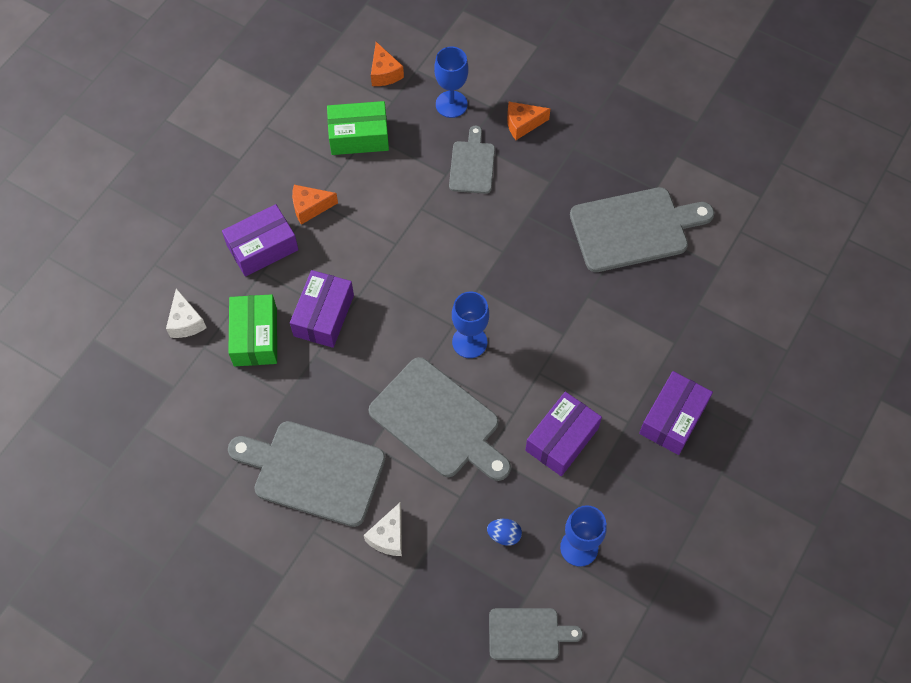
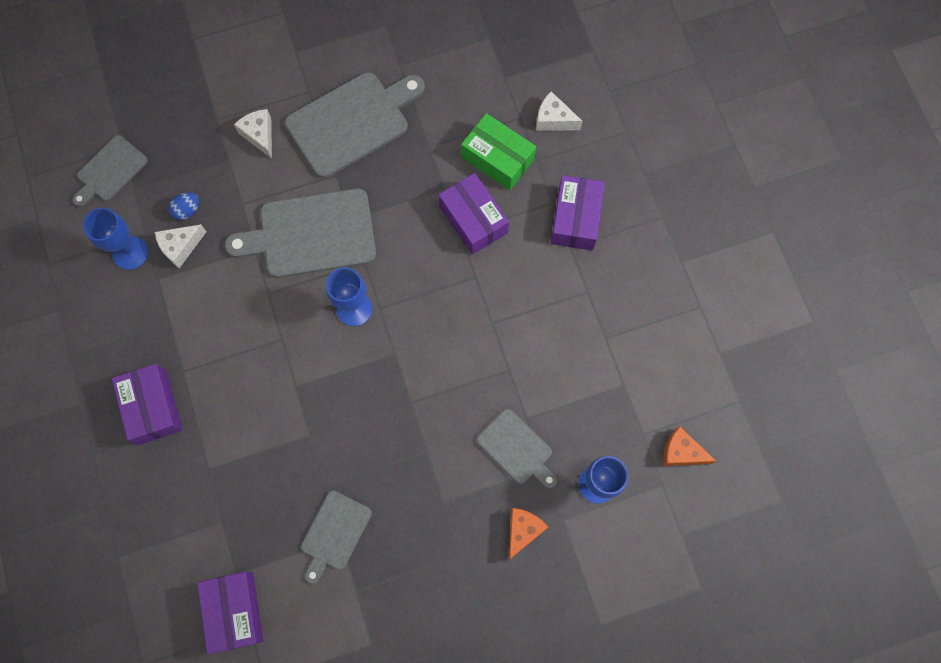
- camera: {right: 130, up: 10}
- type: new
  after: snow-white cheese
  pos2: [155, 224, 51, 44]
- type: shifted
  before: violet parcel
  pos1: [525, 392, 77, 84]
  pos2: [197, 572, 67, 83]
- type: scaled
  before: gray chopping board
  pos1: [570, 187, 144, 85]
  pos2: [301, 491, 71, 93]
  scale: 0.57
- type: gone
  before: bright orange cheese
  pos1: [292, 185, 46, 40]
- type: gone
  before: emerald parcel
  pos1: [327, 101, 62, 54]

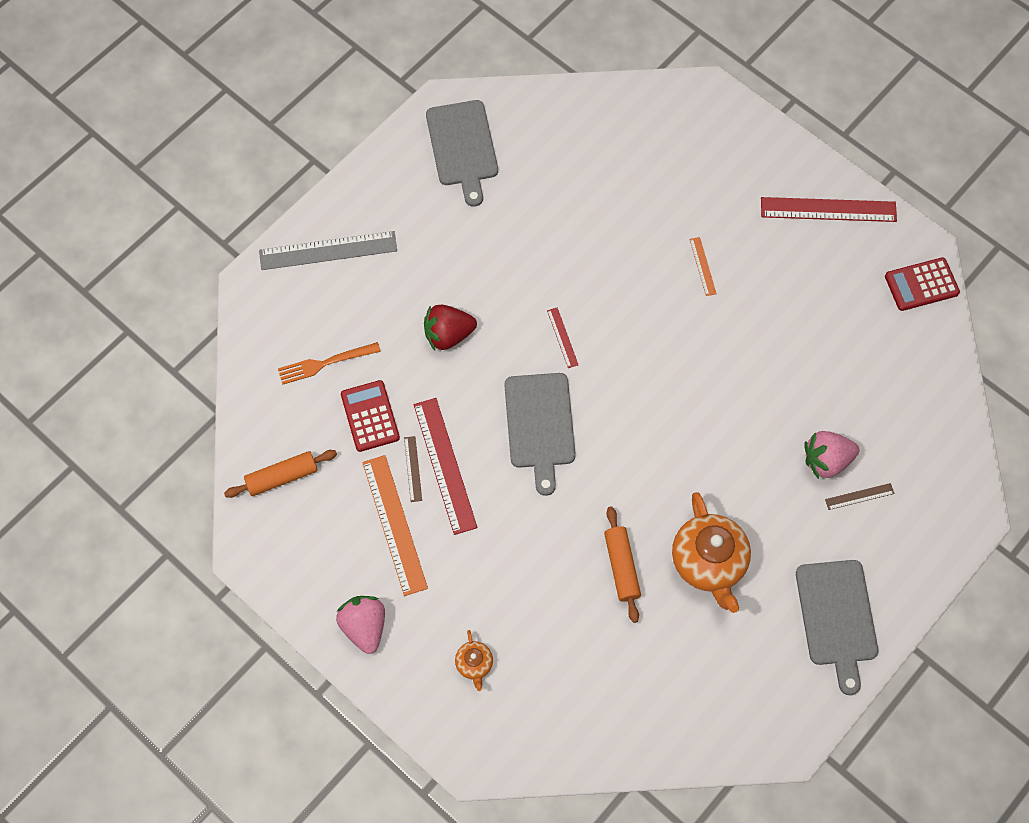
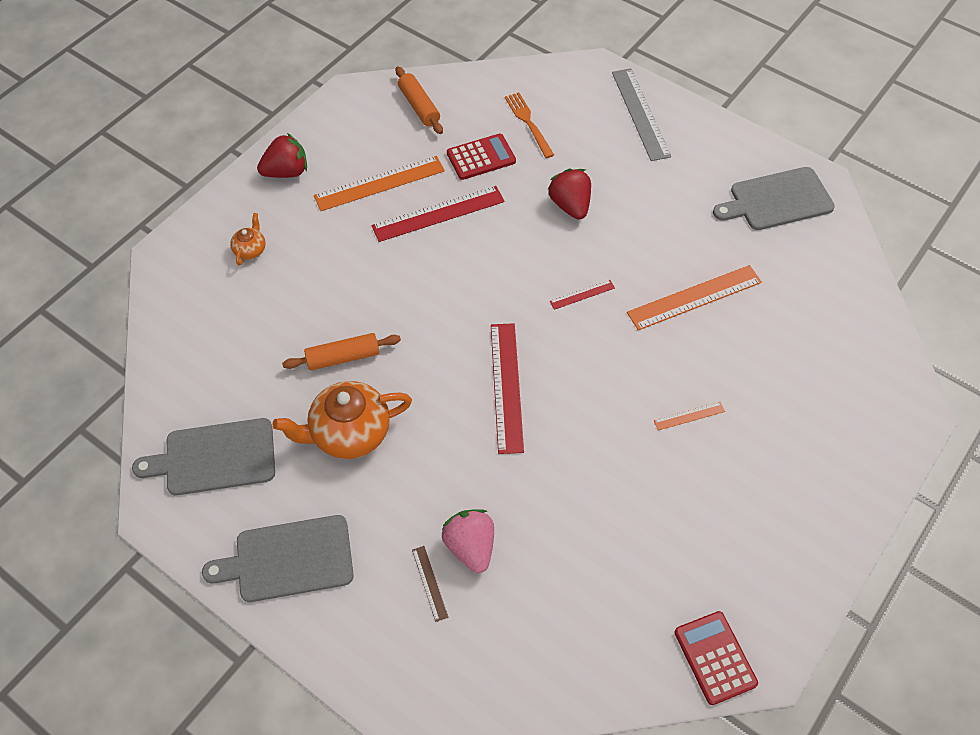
- camera: {right: 85, up: -10}
- type: shifted
  before: gray chopping board
  pos1: [504, 373, 72, 123]
  pos2: [132, 418, 143, 77]
- type: rotated
  before: bright orange tea pot
  pos1: [455, 630, 38, 61]
  pos2: [230, 213, 35, 52]
  turn: 120
- type: repainted
  before: rose-pink strawberry
  after: scarlet strawberry
  pos1: [336, 596, 49, 58]
  pos2: [257, 133, 50, 45]
- type: shifted
  before: scarlet ruler
  pos1: [761, 197, 136, 25]
  pos2: [491, 323, 33, 131]
- type: new
  after: bright orange ruler
  pos2: [627, 265, 135, 65]
- type: gone
  before: brown ruler
  pos1: [404, 436, 18, 66]

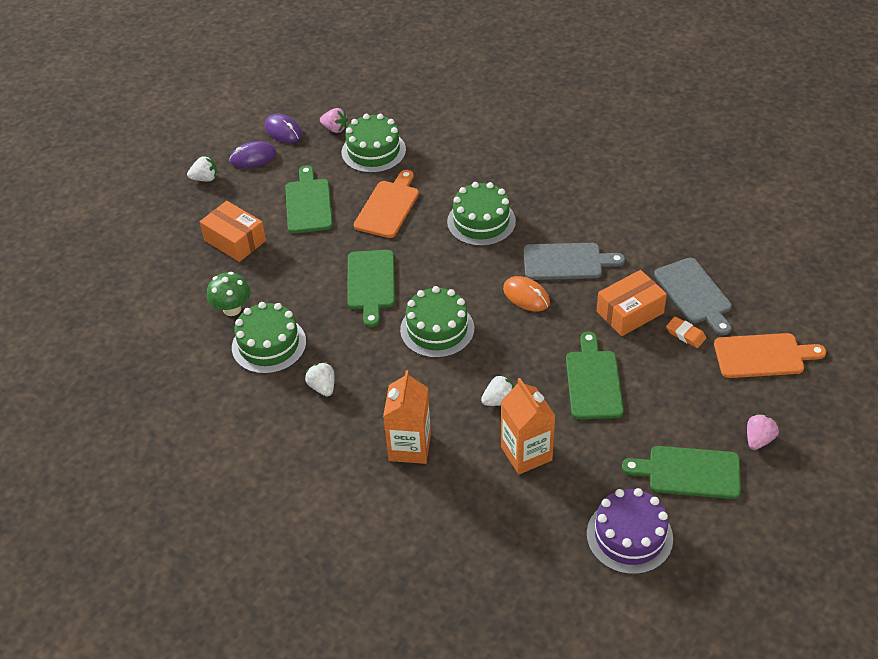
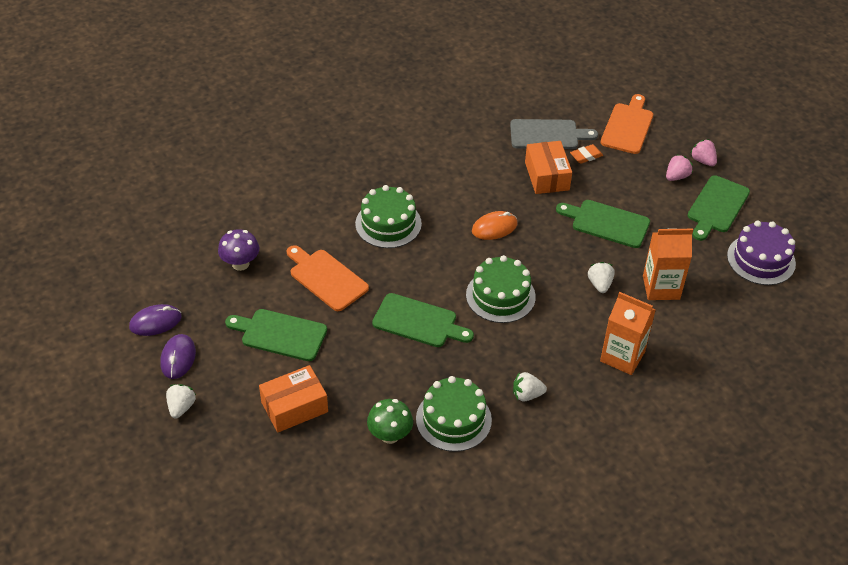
- camera: {right: -70, up: 0}
- type: swapped
  before: emerald layer cake
  after: violet mushroom
  pos1: [342, 114, 64, 59]
  pos2: [218, 229, 41, 42]
- type: shifted
  before: rose-pink strawberry
  pos1: [320, 108, 28, 25]
  pos2: [666, 154, 27, 27]
- type: gone
  before: gray chopping board
  pos1: [524, 243, 101, 37]

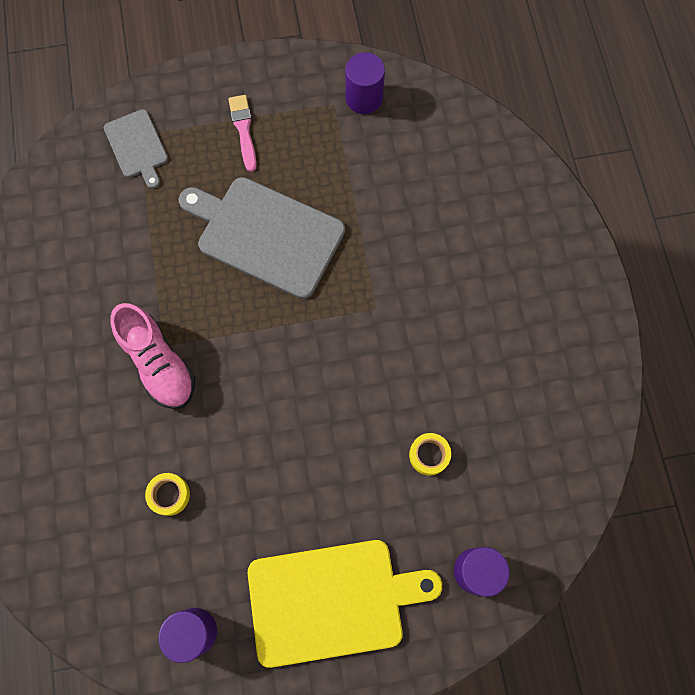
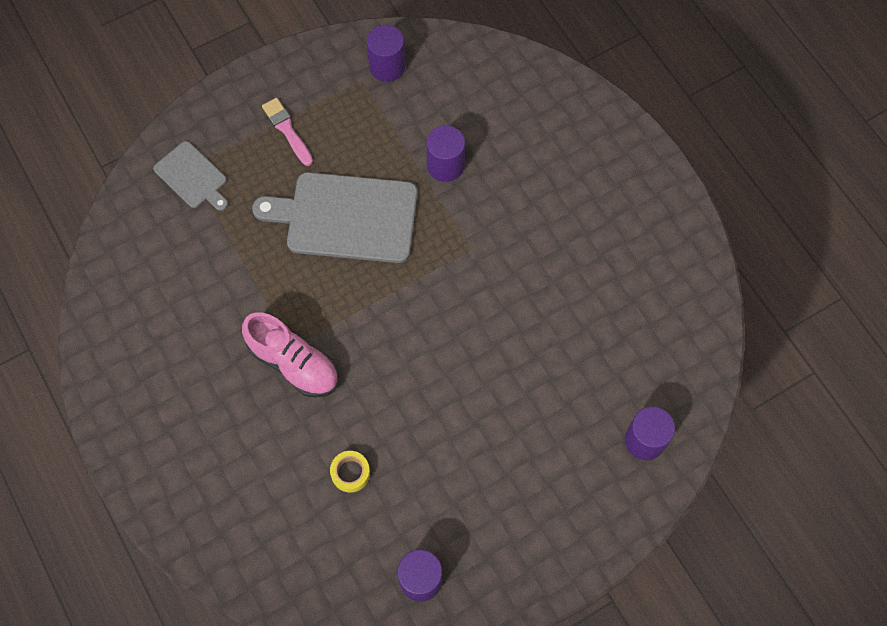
- camera: {right: -20, up: -5}
- type: new
  after: violet cylinder
  pos2: [426, 126, 39, 56]
- type: gone
  before: golden chopping board
  pos1: [248, 540, 194, 128]
- type: gone
  before: golden roll of tape
  pos1: [409, 433, 42, 43]

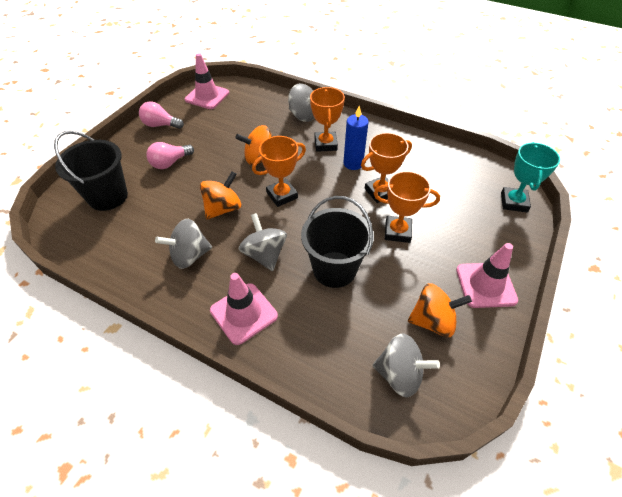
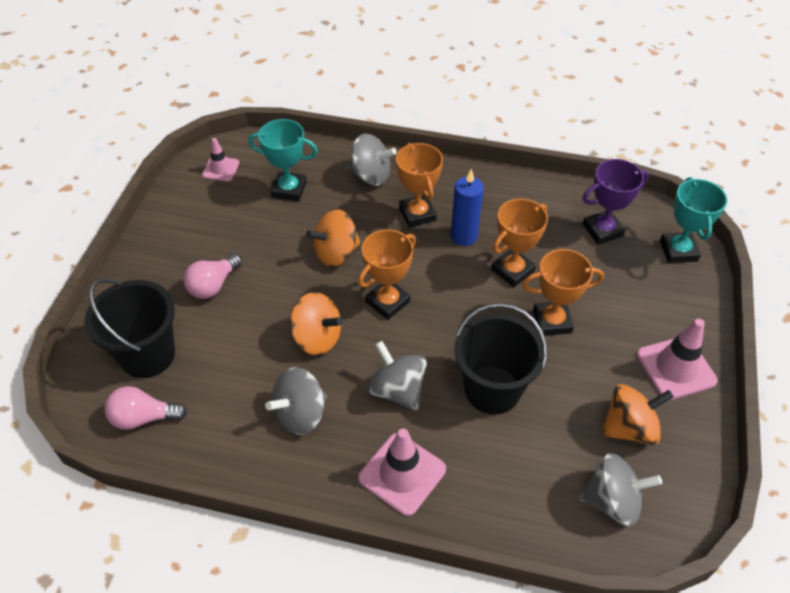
- camera: {right: -15, up: 0}
- type: shifted
  before: rose-pink bulb
  pos1: [139, 102, 45, 27]
  pos2: [105, 386, 82, 44]
- type: scaled
  before: rose-pink safety cone
  pos1: [185, 53, 44, 56]
  pos2: [202, 138, 37, 43]
  scale: 0.61
- type: new
  after: turquoise award cup
  pos2: [248, 119, 70, 83]
- type: rotated
  before: bright orange whirligig
  pos1: [200, 171, 41, 49]
  pos2: [290, 292, 53, 63]
  turn: 90
- type: new
  after: violet award cup
  pos2: [583, 159, 66, 86]

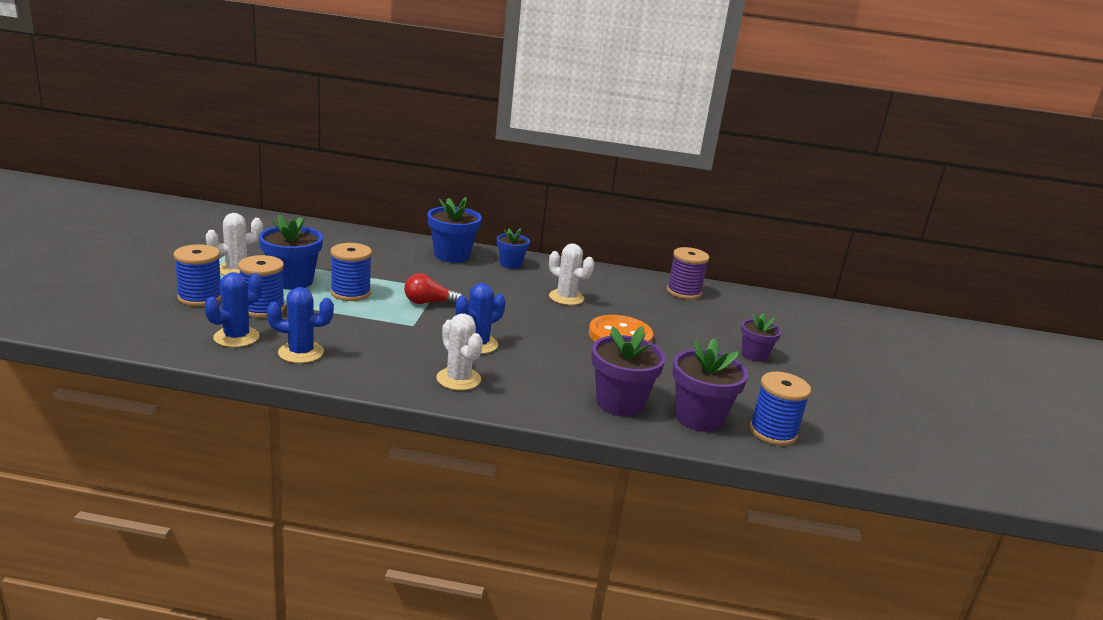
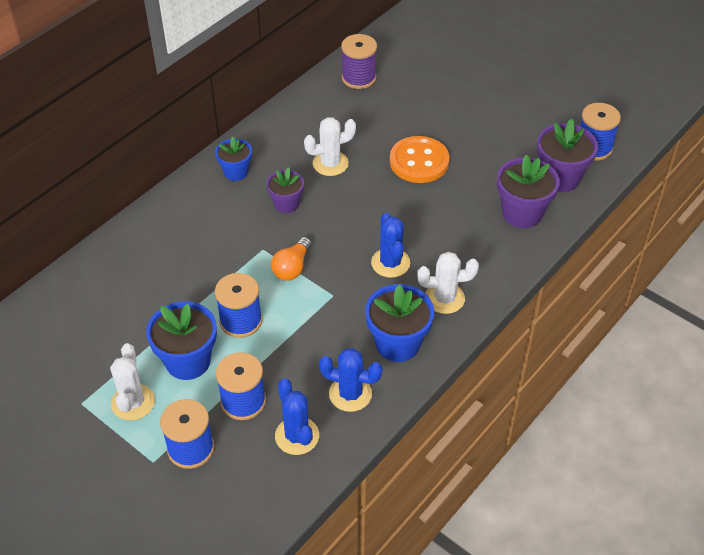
- camera: {right: -55, up: 25}
- type: shifted
  before: violet plant pot
  pos1: [741, 313, 40, 49]
  pos2: [266, 168, 38, 45]
- type: repainted
  before: scarlet bulb
  after: bright orange bulb
  pos1: [404, 273, 58, 31]
  pos2: [271, 237, 41, 44]
- type: rotated
  before: royal blue prickly plant
  pos1: [267, 287, 67, 76]
  pos2: [319, 348, 63, 64]
  turn: 75
- type: shifted
  before: royal blue plant pot
  pos1: [428, 197, 54, 66]
  pos2: [365, 284, 69, 78]

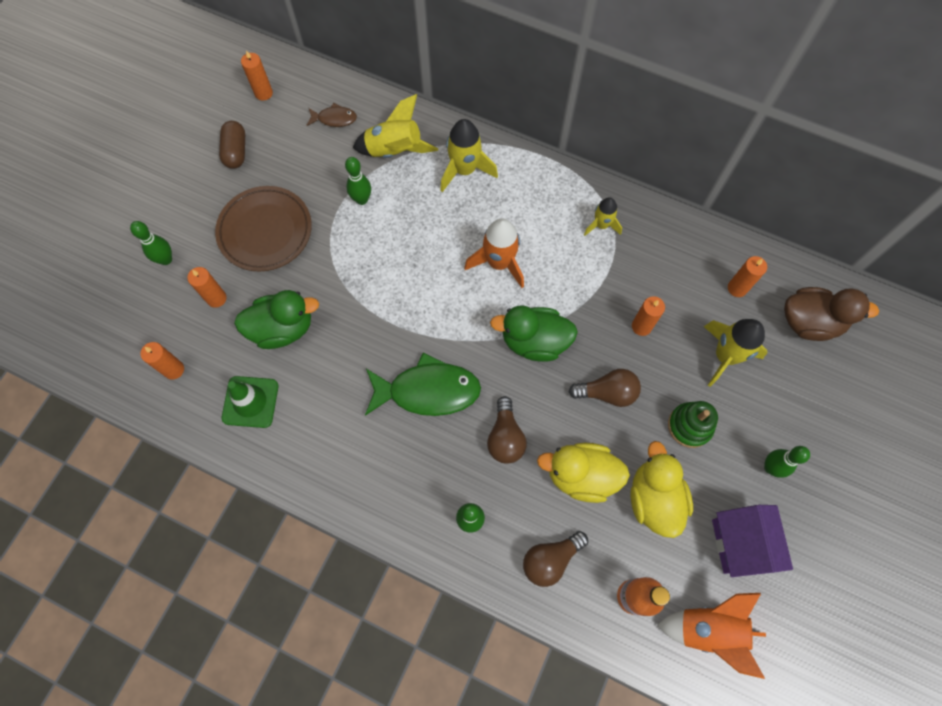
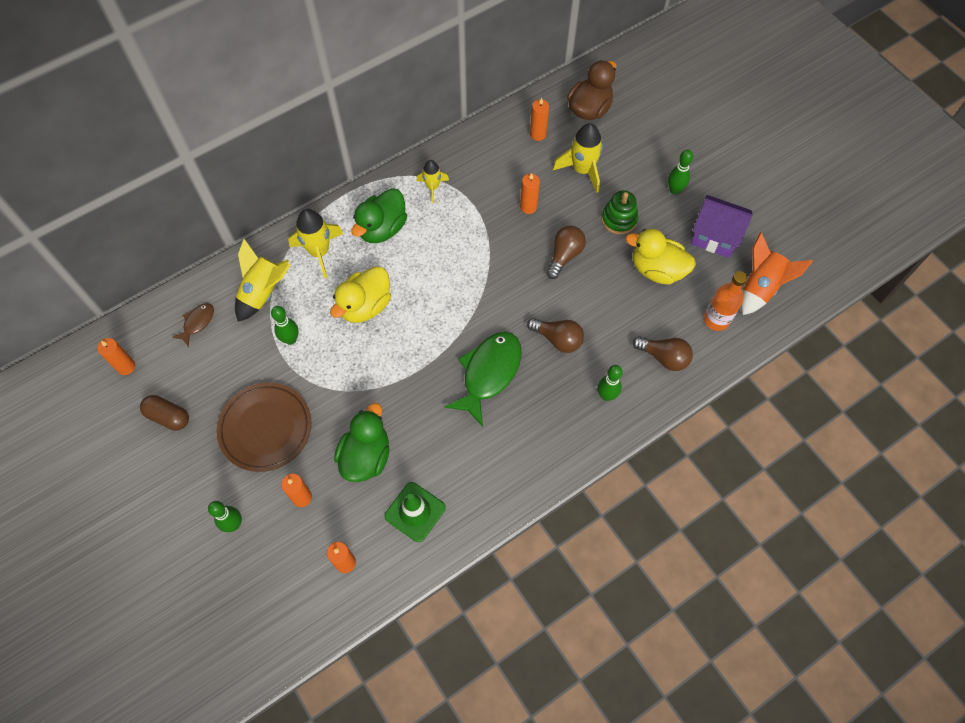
- camera: {right: -60, up: -5}
- type: shifted
  before: golden duck
  pos1: [537, 443, 93, 60]
  pos2: [330, 266, 61, 57]
- type: shifted
  before: emerald duck
  pos1: [490, 305, 88, 57]
  pos2: [352, 188, 55, 55]
- type: rotated
  before: brown bulb
  pos1: [523, 531, 65, 56]
  pos2: [633, 336, 60, 35]
  turn: -60
- type: gone
  before: bright orange rocket
  pos1: [464, 219, 60, 69]

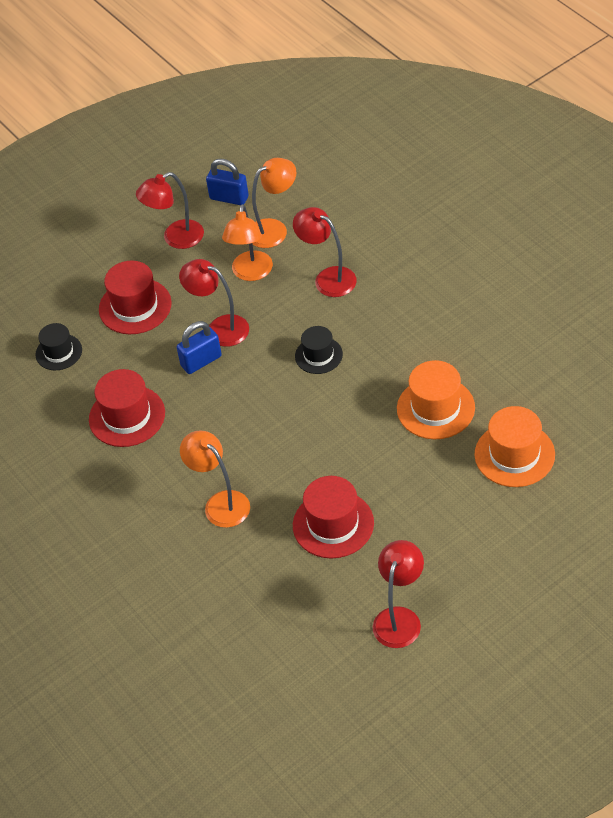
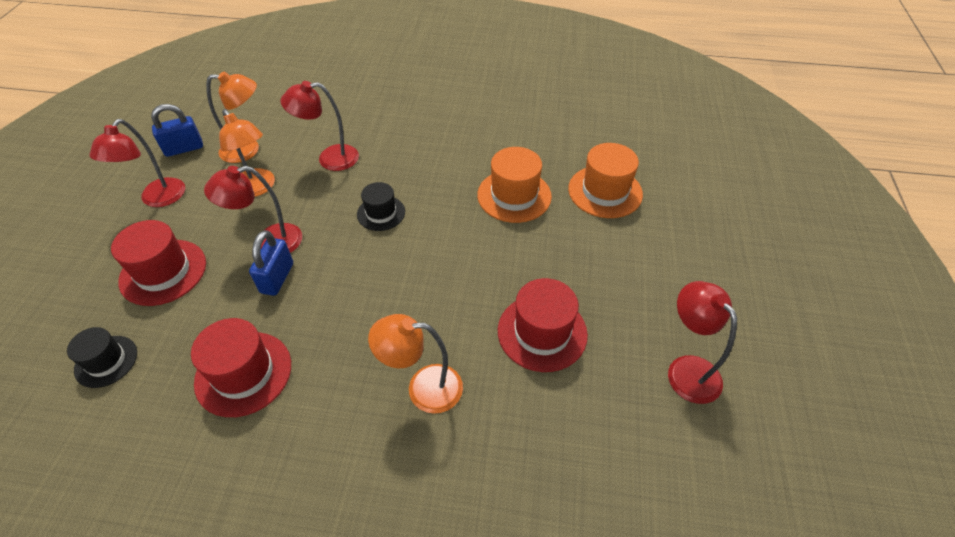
- camera: {right: -50, up: 0}
- type: rotated
  before: bright orange desk lamp
  pos1: [252, 158, 44, 90]
  pos2: [206, 71, 53, 92]
  turn: 75

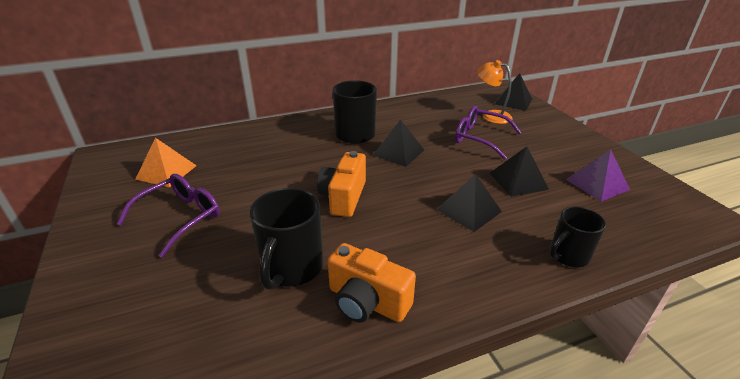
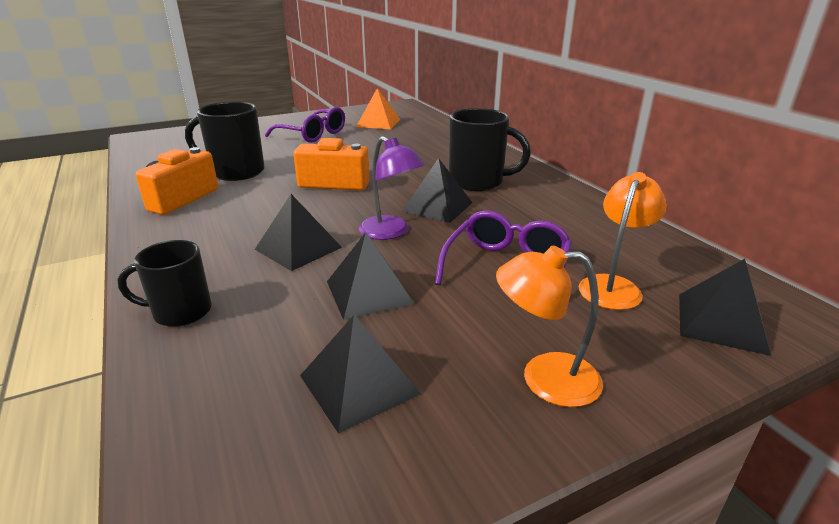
- camera: {right: 85, up: -5}
- type: rotated
  before: jet-black tea mug
  pos1: [550, 206, 56, 61]
  pos2: [117, 240, 95, 87]
  turn: -60
- type: repainted
  before: violet pyramid shape
  after: jet-black pyramid shape
  pos1: [566, 149, 64, 53]
  pos2: [300, 315, 121, 119]
- type: new
  after: violet desk lamp
  pos2: [359, 136, 66, 104]
- type: new
  after: bright orange desk lamp
  pos2: [496, 246, 107, 161]

